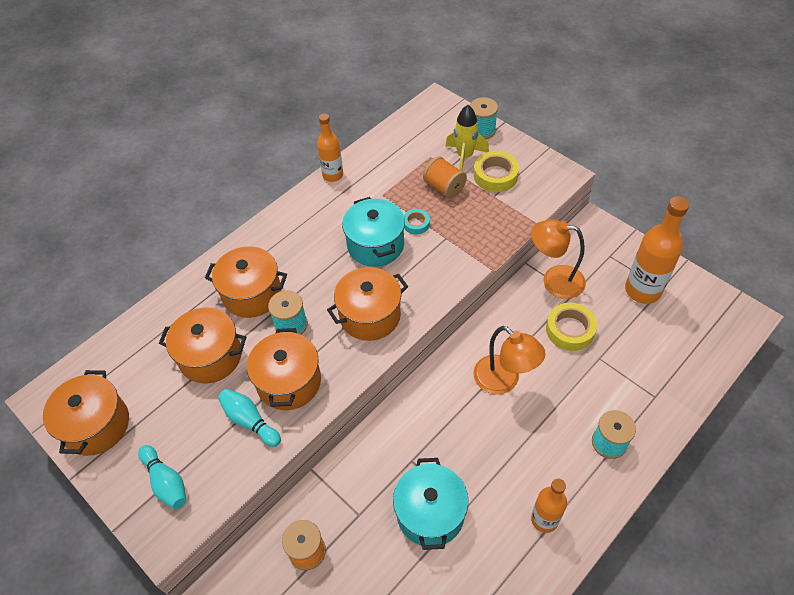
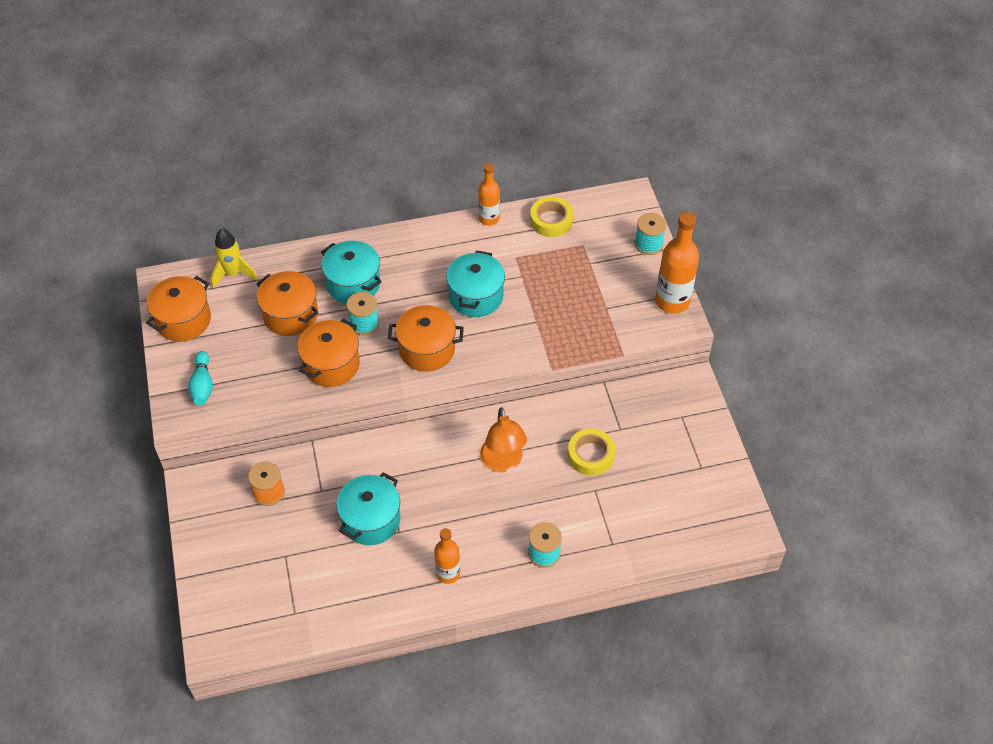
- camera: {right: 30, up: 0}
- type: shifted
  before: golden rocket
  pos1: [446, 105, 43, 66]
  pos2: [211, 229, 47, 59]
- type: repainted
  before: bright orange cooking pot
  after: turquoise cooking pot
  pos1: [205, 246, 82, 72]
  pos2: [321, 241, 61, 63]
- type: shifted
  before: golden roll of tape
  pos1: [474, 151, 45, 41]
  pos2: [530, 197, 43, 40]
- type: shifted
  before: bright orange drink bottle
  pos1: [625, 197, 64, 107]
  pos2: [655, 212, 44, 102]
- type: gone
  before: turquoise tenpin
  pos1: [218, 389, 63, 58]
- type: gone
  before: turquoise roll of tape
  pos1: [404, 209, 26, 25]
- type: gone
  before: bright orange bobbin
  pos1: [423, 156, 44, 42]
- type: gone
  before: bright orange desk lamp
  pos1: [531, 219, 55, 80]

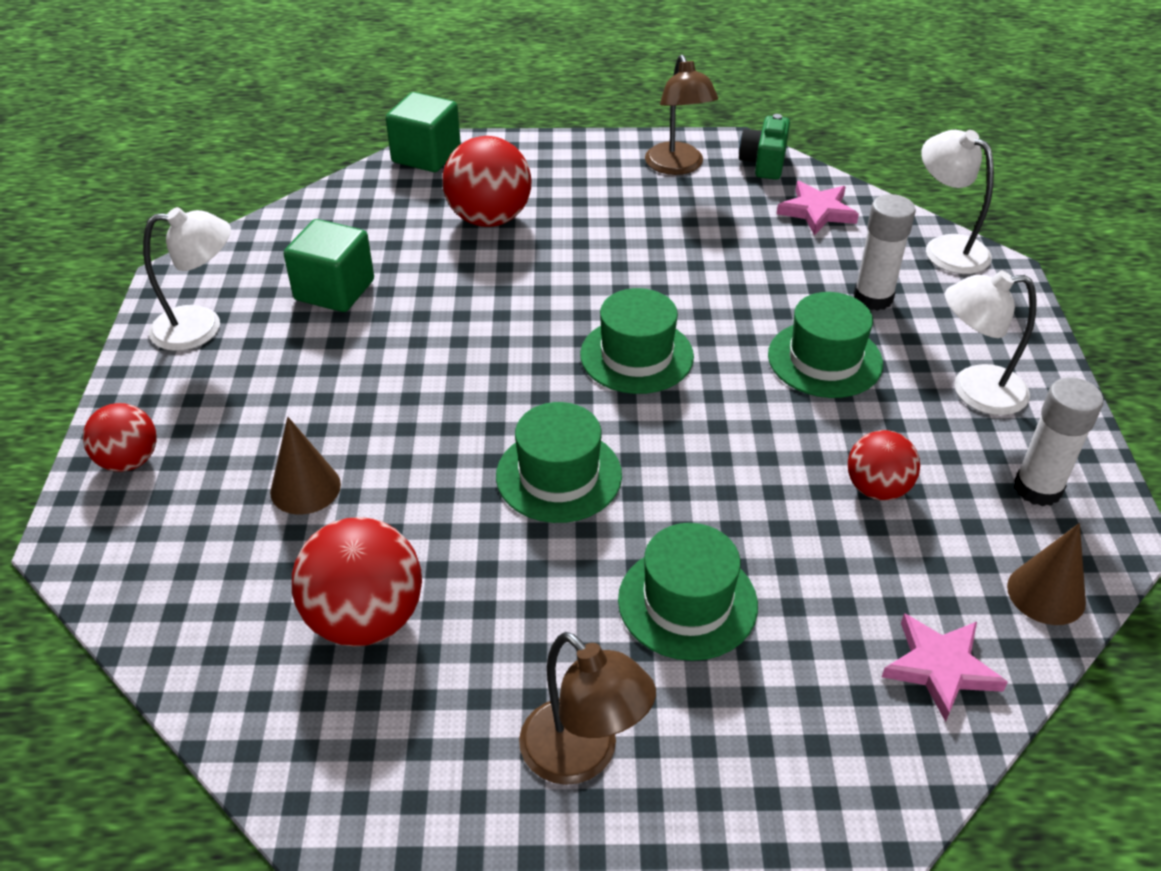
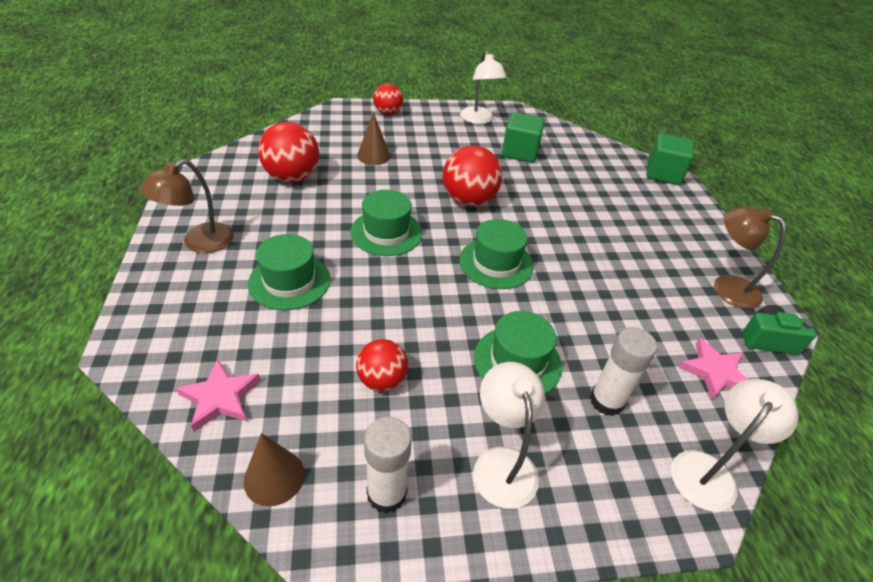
- camera: {right: 80, up: 0}
- type: shifted
  before: scarlet sphere
  pos1: [443, 136, 88, 91]
  pos2: [443, 145, 59, 61]
- type: rotated
  before: brown desk lamp
  pos1: [645, 55, 73, 120]
  pos2: [714, 206, 72, 103]
  turn: 60

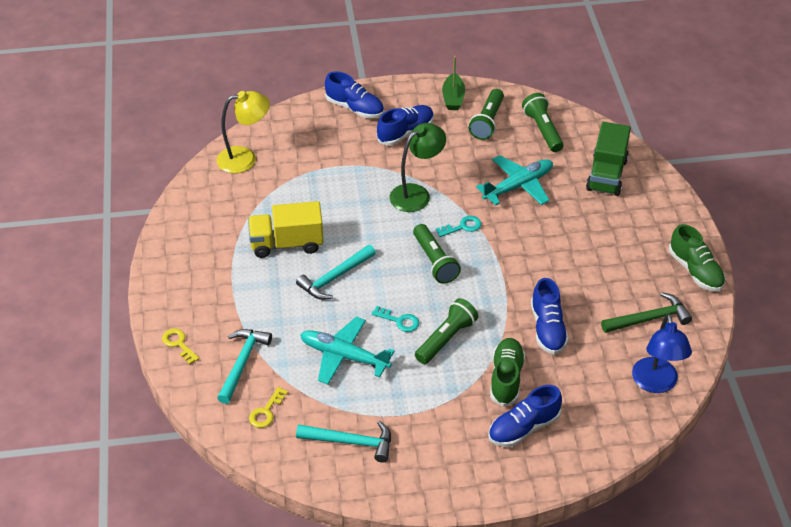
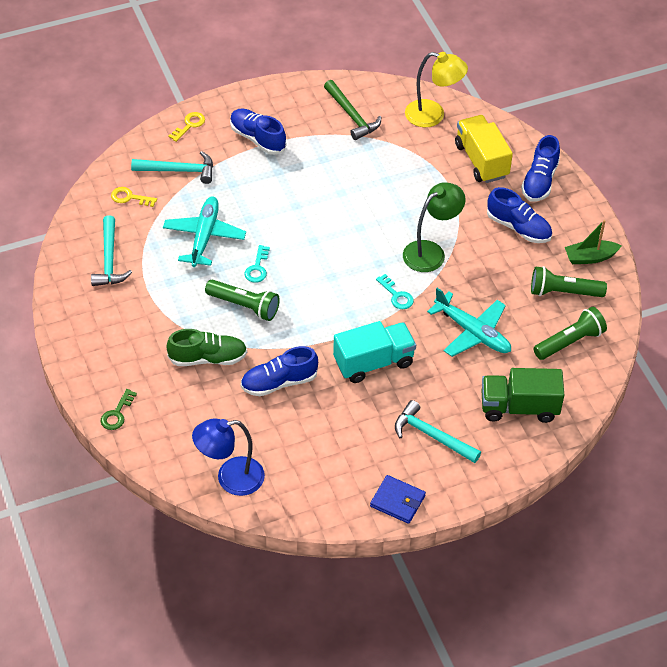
- camera: {right: 75, up: 5}
- type: new
  after: emerald latchkey
  pos2: [101, 389, 36, 41]
- type: shifted
  before: royal blue lace-up shoe
  pos1: [488, 385, 74, 62]
  pos2: [230, 109, 57, 46]
- type: shifted
  before: emerald hammer
  pos1: [601, 292, 91, 41]
  pos2: [324, 80, 57, 60]
- type: new
  after: turquoise toy truck
  pos2: [333, 321, 83, 62]
- type: swapped
  before: emerald lace-up shoe
  after: royal blue card wallet
  pos1: [669, 224, 57, 67]
  pos2: [370, 475, 56, 49]
- type: shifted
  before: turquoise hammer
  pos1: [296, 245, 80, 55]
  pos2: [395, 400, 86, 63]
- type: rotated
  before: emerald desk lamp
  pos1: [390, 123, 56, 89]
  pos2: [403, 182, 63, 90]
  turn: -75
- type: rotated
  before: golden desk lamp
  pos1: [217, 91, 53, 82]
  pos2: [405, 52, 63, 75]
  turn: -45
- type: shifted
  before: golden toy truck
  pos1: [248, 201, 75, 57]
  pos2: [455, 115, 58, 68]
- type: gone
  before: emerald pocket torch
  pos1: [413, 224, 48, 60]

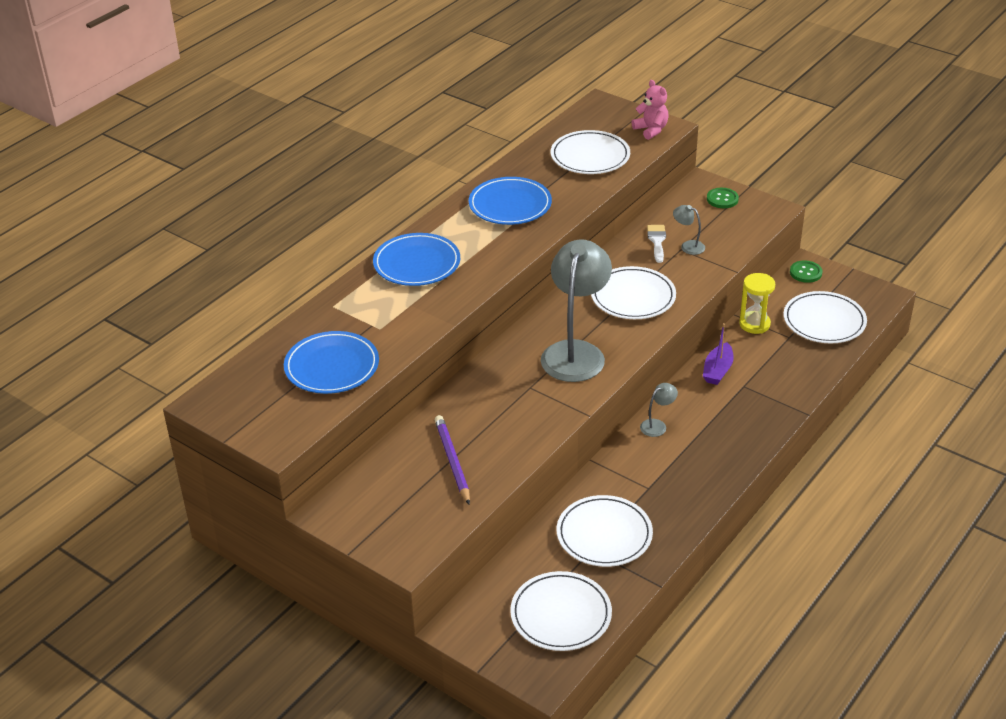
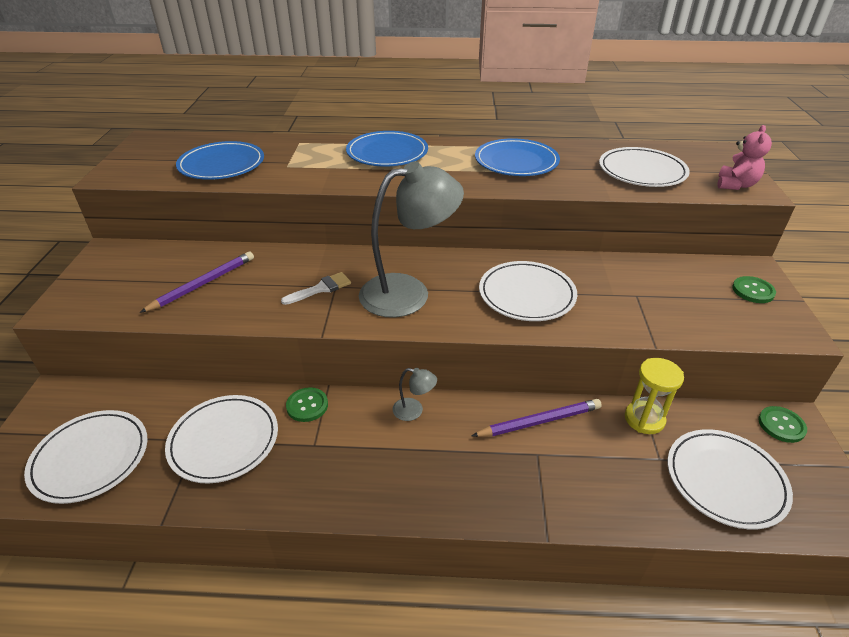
- camera: {right: 55, up: 0}
- type: shifted
  before: snow-white brush
  pos1: [647, 225, 19, 38]
  pos2: [281, 272, 70, 33]
- type: new
  after: emerald sewing button
  pos2: [286, 387, 42, 35]
- type: swapped
  before: violet sailboat
  after: violet pencil
  pos1: [703, 323, 30, 62]
  pos2: [472, 399, 130, 38]
- type: gone
  before: gray desk lamp
  pos1: [673, 205, 32, 50]

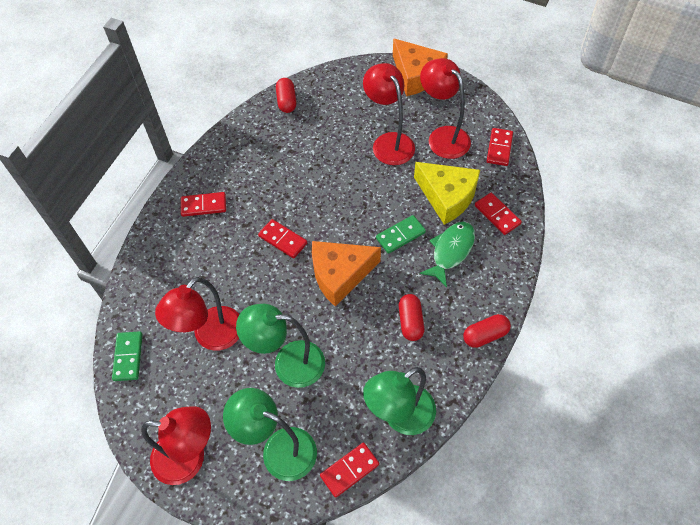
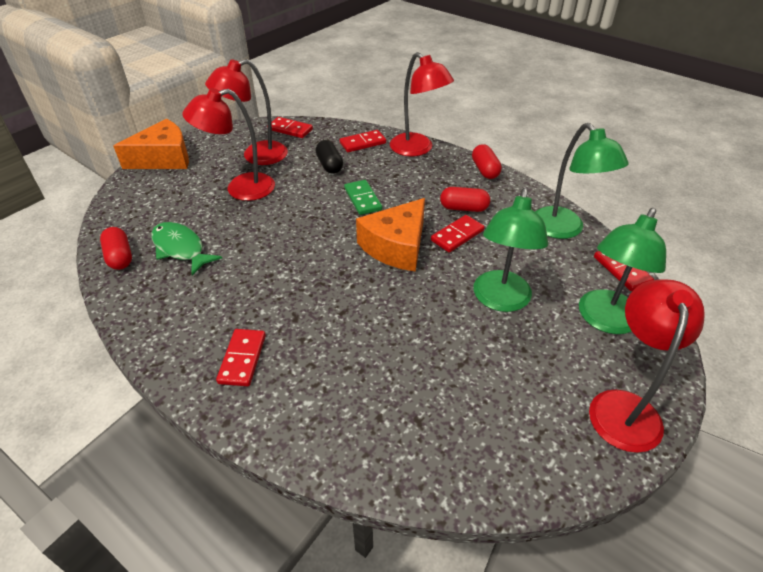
- camera: {right: -80, up: -15}
- type: rotated
  before: scarlet pill
  pos1: [276, 78, 20, 35]
  pos2: [100, 227, 32, 43]
  turn: 60
- type: shifted
  before: emerald fish figure
  pos1: [420, 222, 55, 65]
  pos2: [151, 222, 71, 54]
- type: swapped
  before: golden cheese
  after: jet-black pill
  pos1: [414, 162, 66, 63]
  pos2: [315, 140, 28, 34]
- type: rotated
  before: bright orange cheese
  pos1: [312, 241, 69, 66]
  pos2: [356, 198, 69, 74]
  turn: 45
- type: shifted
  before: scarlet desk lamp
  pos1: [155, 277, 85, 73]
  pos2: [390, 52, 64, 104]
- type: shifted
  before: scarlet domino
  pos1: [258, 219, 49, 40]
  pos2: [431, 215, 54, 37]
- type: gone
  before: emerald domino
  pos1: [112, 331, 31, 50]

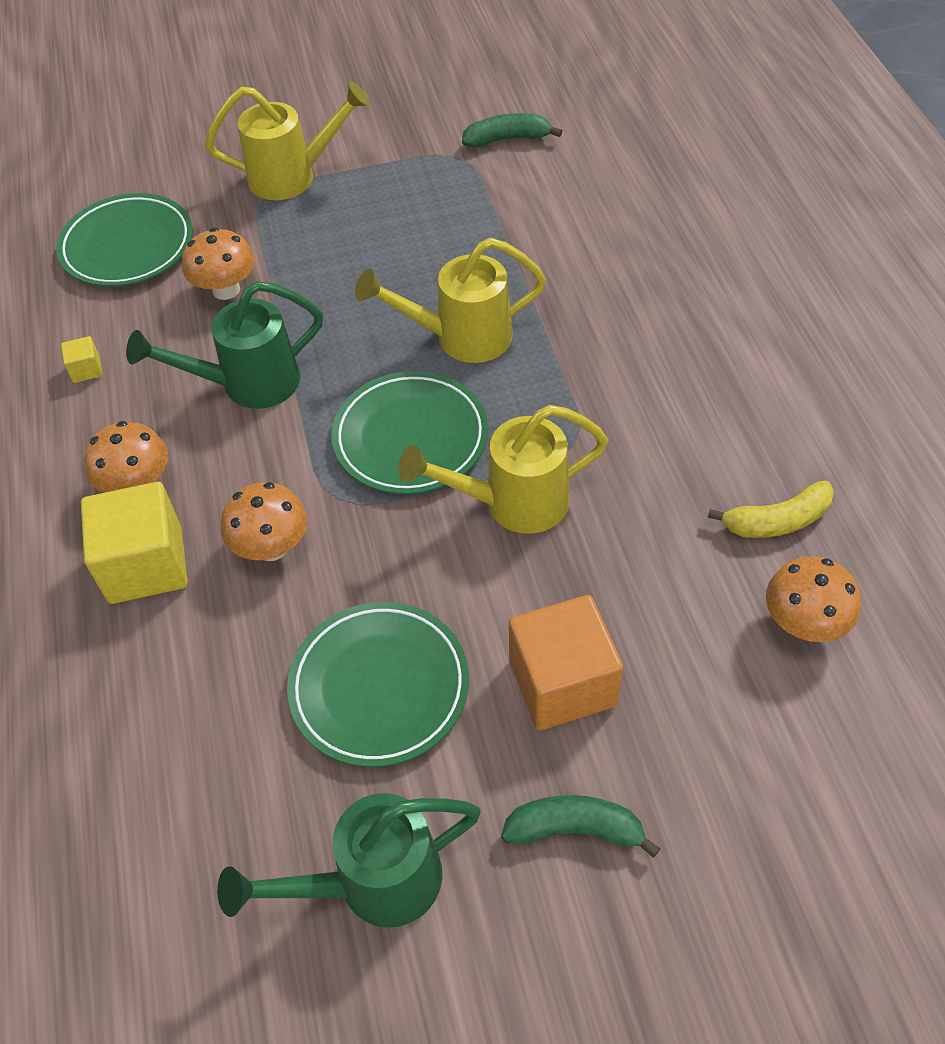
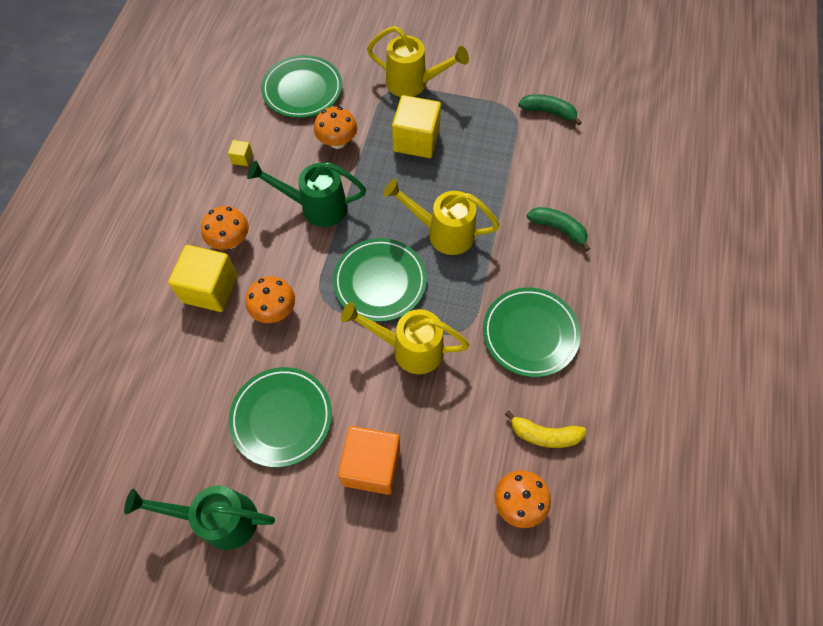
- camera: {right: 25, up: 10}
- type: new
  after: golden solid cube
  pos2: [392, 95, 49, 63]
- type: new
  after: emerald dinner plate
  pos2: [483, 288, 98, 89]
- type: shifted
  before: emerald banana fruit
  pos1: [501, 795, 159, 63]
  pos2: [527, 207, 63, 44]

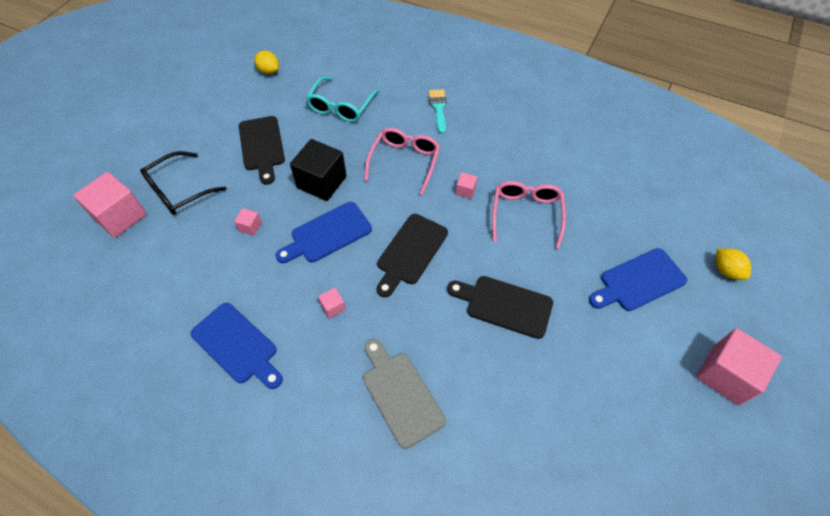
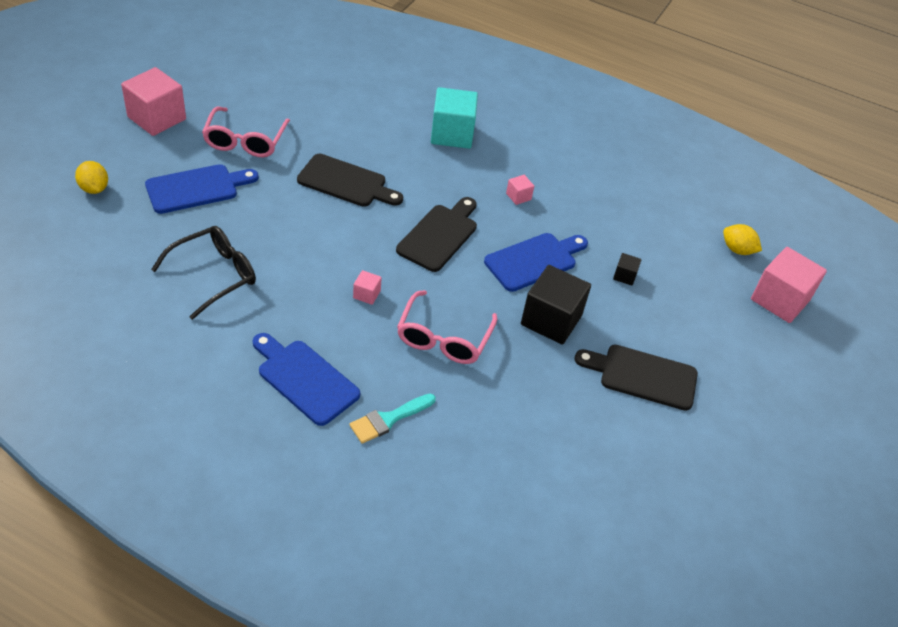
- camera: {right: 175, up: -10}
- type: shifted
  before: jet-black glasses
  pos1: [140, 151, 87, 64]
  pos2: [151, 226, 105, 94]
- type: shifted
  before: rose-pink glasses
  pos1: [492, 181, 74, 68]
  pos2: [202, 107, 88, 50]
- type: shifted
  before: royal blue chopping board
  pos1: [191, 303, 92, 86]
  pos2: [252, 333, 108, 93]
- type: rotated
  before: turquoise brush
  pos1: [429, 89, 18, 45]
  pos2: [350, 394, 86, 50]
  turn: 60
- type: swapped
  before: gray chopping board
  after: turquoise solid cube
  pos1: [363, 339, 83, 110]
  pos2: [431, 87, 47, 62]
- type: rotated
  before: jet-black chopping board
  pos1: [239, 116, 46, 69]
  pos2: [575, 345, 123, 66]
  turn: -60
- type: repainted
  before: rose-pink solid cube
  after: jet-black solid cube
  pos1: [234, 208, 28, 28]
  pos2: [613, 253, 28, 33]
- type: shifted
  before: golden lemon
  pos1: [254, 51, 25, 23]
  pos2: [723, 224, 39, 31]
- type: gone
  before: turquoise glasses
  pos1: [306, 76, 73, 46]

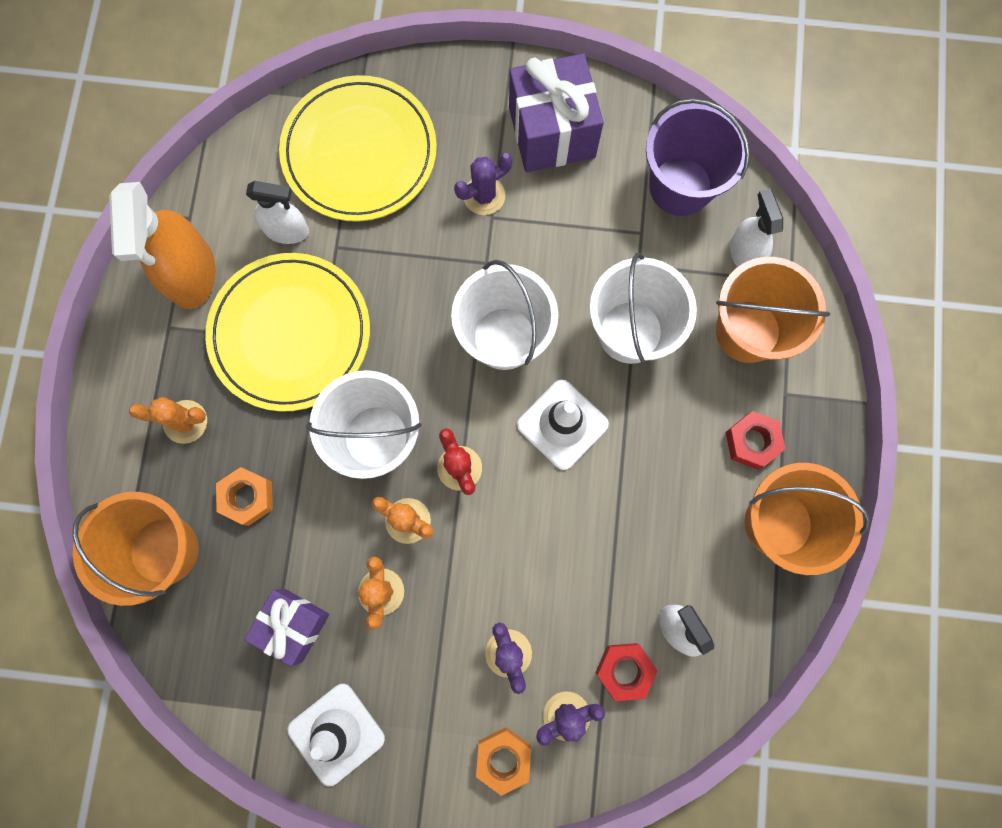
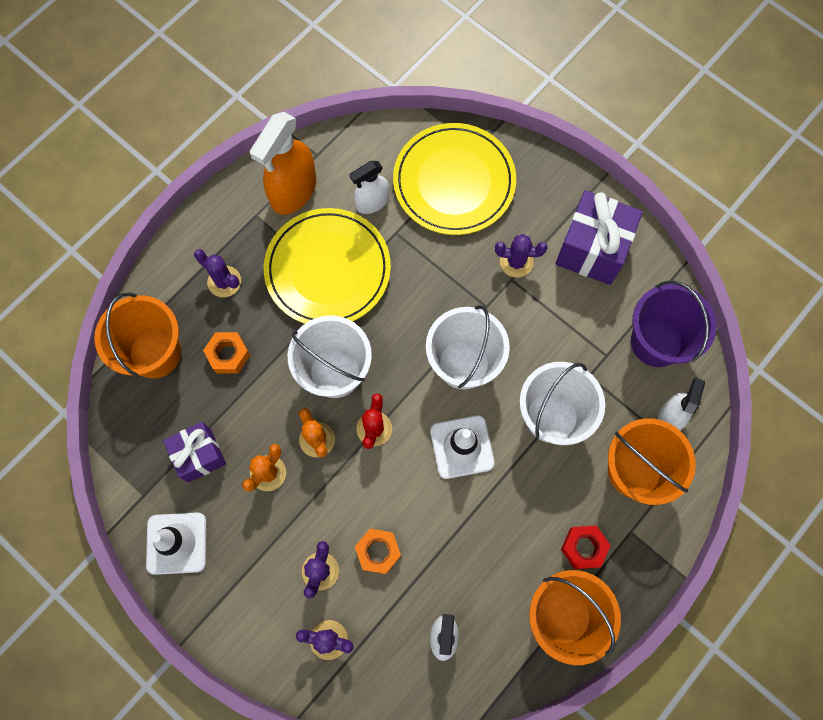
- camera: {right: 35, up: -5}
- type: repainted
  before: bright orange prickly plant
  after: violet prickly plant
  pos1: [129, 397, 78, 47]
  pos2: [194, 249, 47, 48]
- type: rotated
  before: snow-white spray cleaner
  pos1: [246, 181, 63, 63]
  pos2: [350, 161, 39, 53]
  turn: 105
- type: shifted
  before: bright orange nut
  pos1: [476, 727, 55, 69]
  pos2: [355, 529, 46, 45]
- type: gone
  before: scarlet nut
  pos1: [595, 643, 63, 58]

